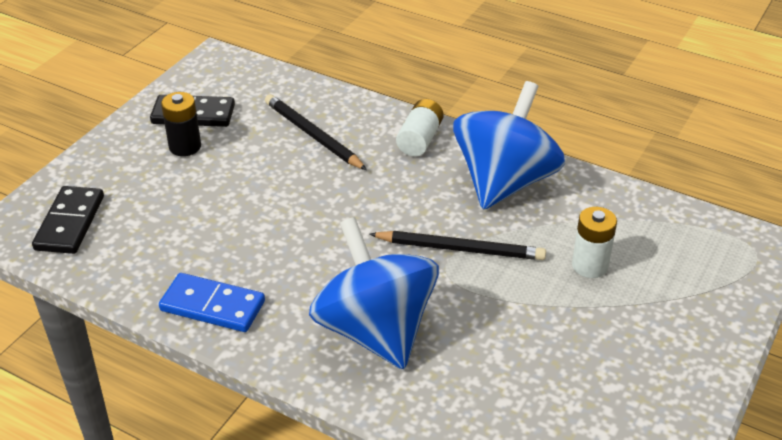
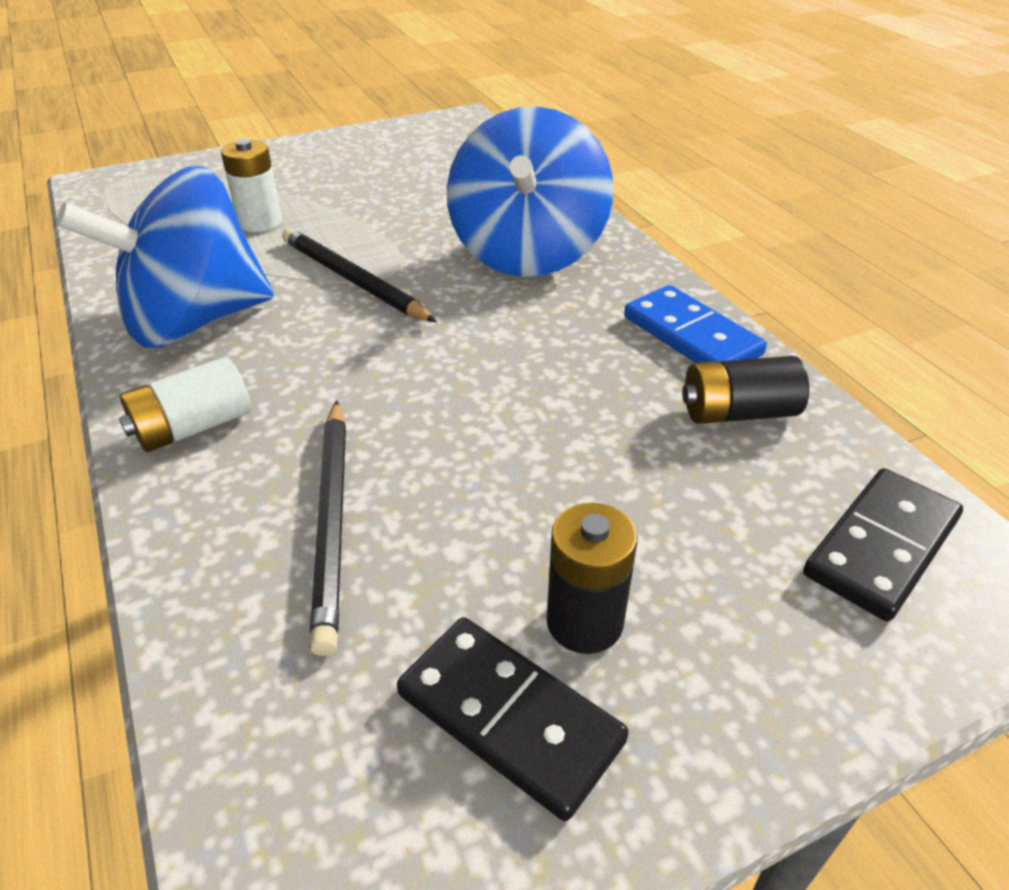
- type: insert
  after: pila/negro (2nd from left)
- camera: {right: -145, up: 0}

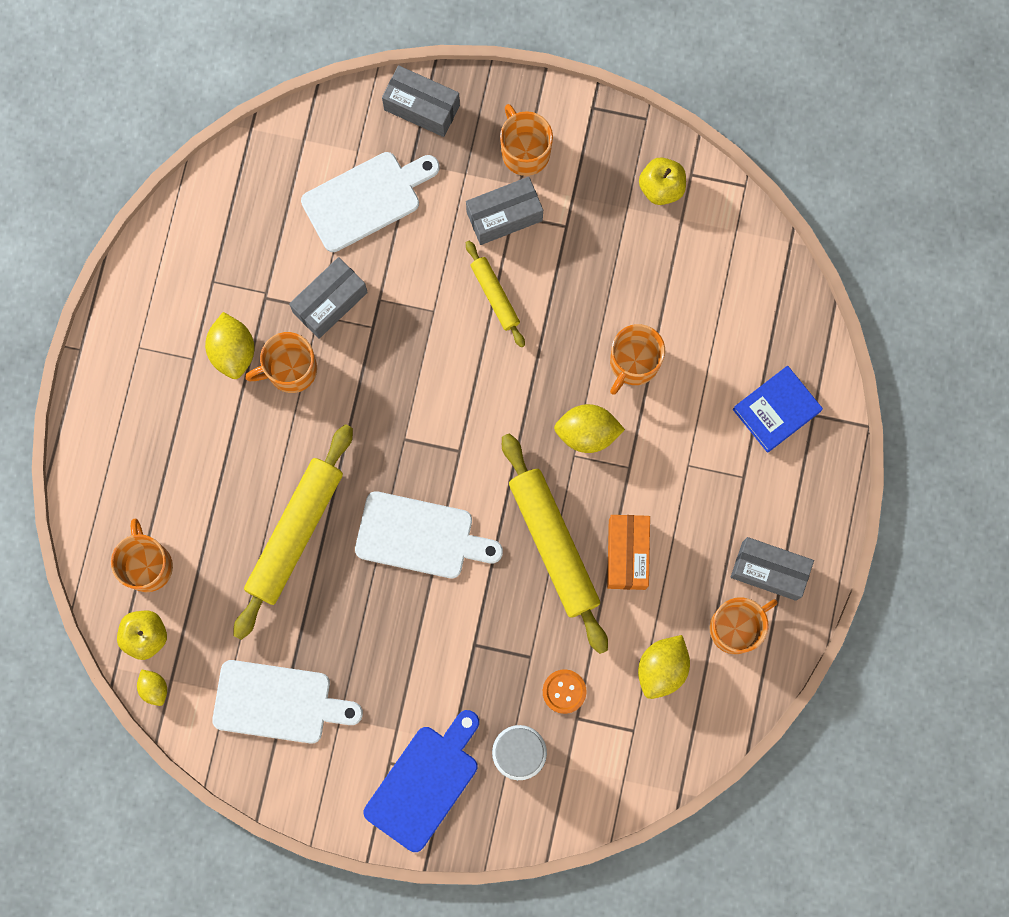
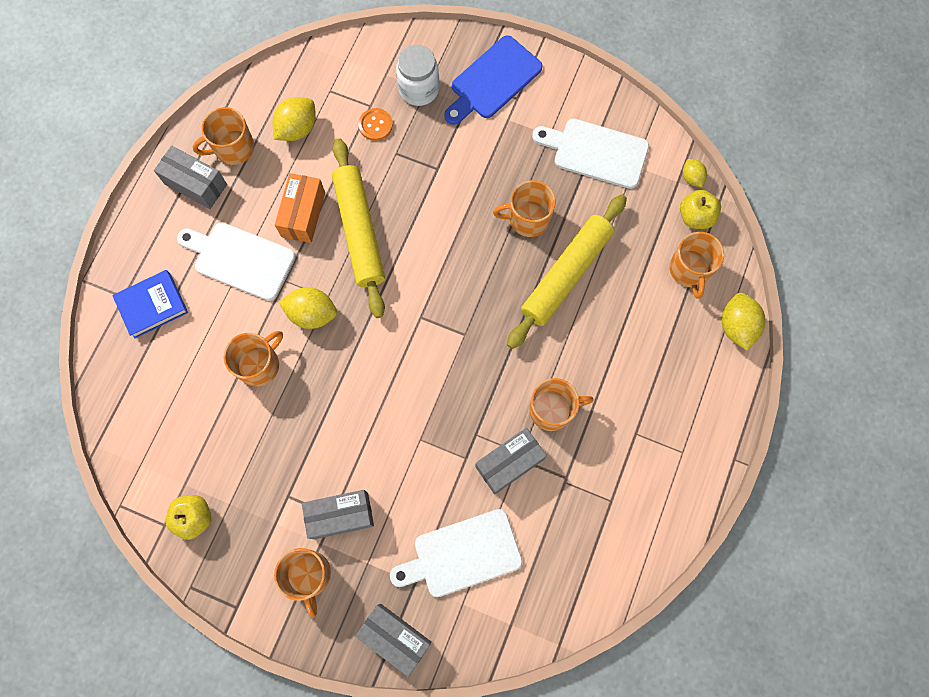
- type: move
  before: tabla de cortar/blanco (3rd from left in the first image)
  after: tabla de cortar/blanco (1st from left)
- type: insert
  after: taza/naranja (4th from left)
- type: move
  before: limón/amarillo (2nd from left in the first image)
  after: limón/amarillo (4th from left)
- type: delete
  before: rodillo/amarillo (2nd from left)
- camera: {right: -170, up: -5}

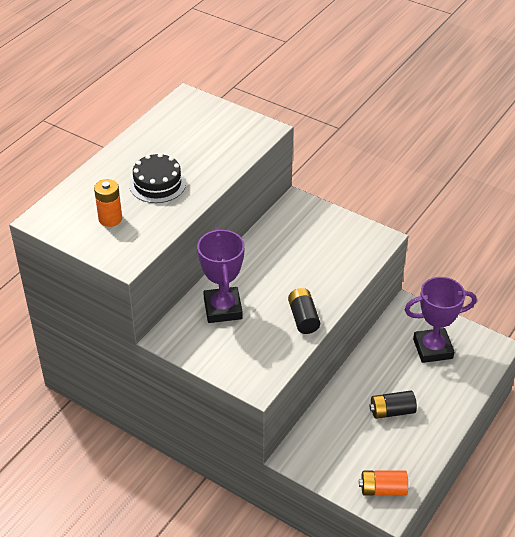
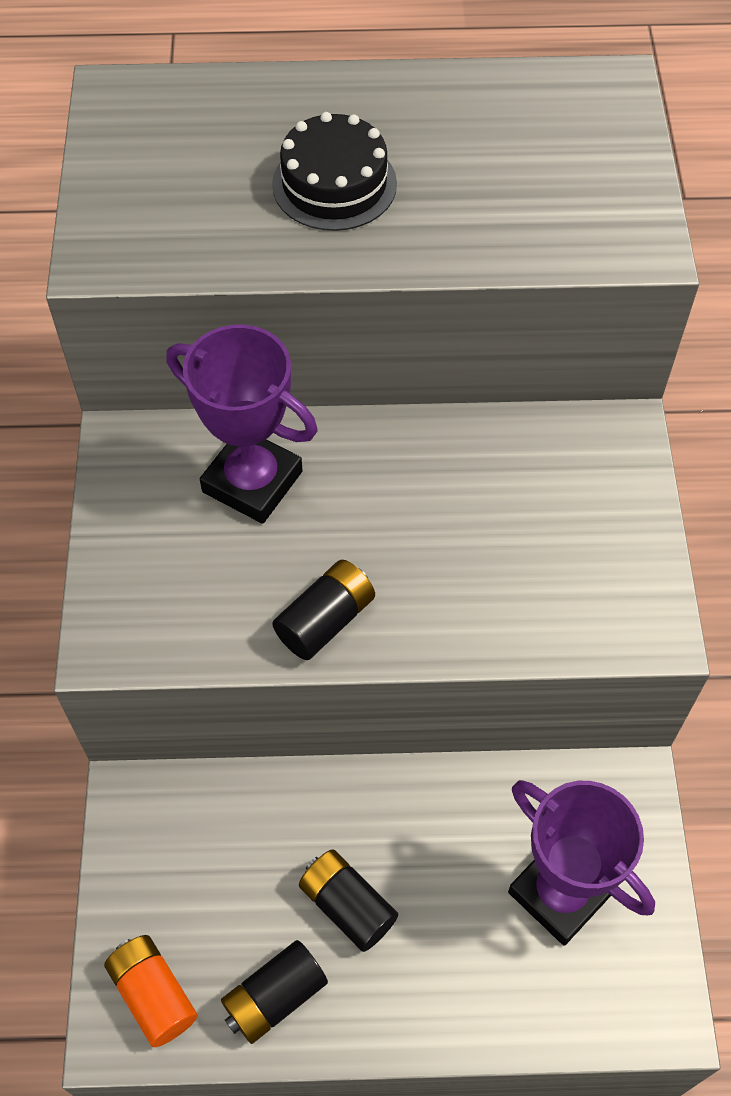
- type: rotate
  before: trofeo/morado (1st from left)
  turn: 75
- type: insert
  after: pila/negro (1st from left)
- type: delete
  before: pila/naranja (1st from left)
- camera: {right: 55, up: 15}

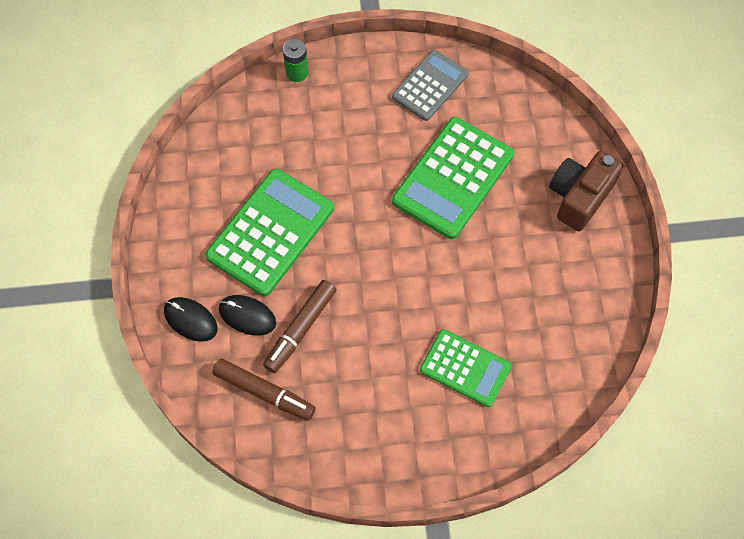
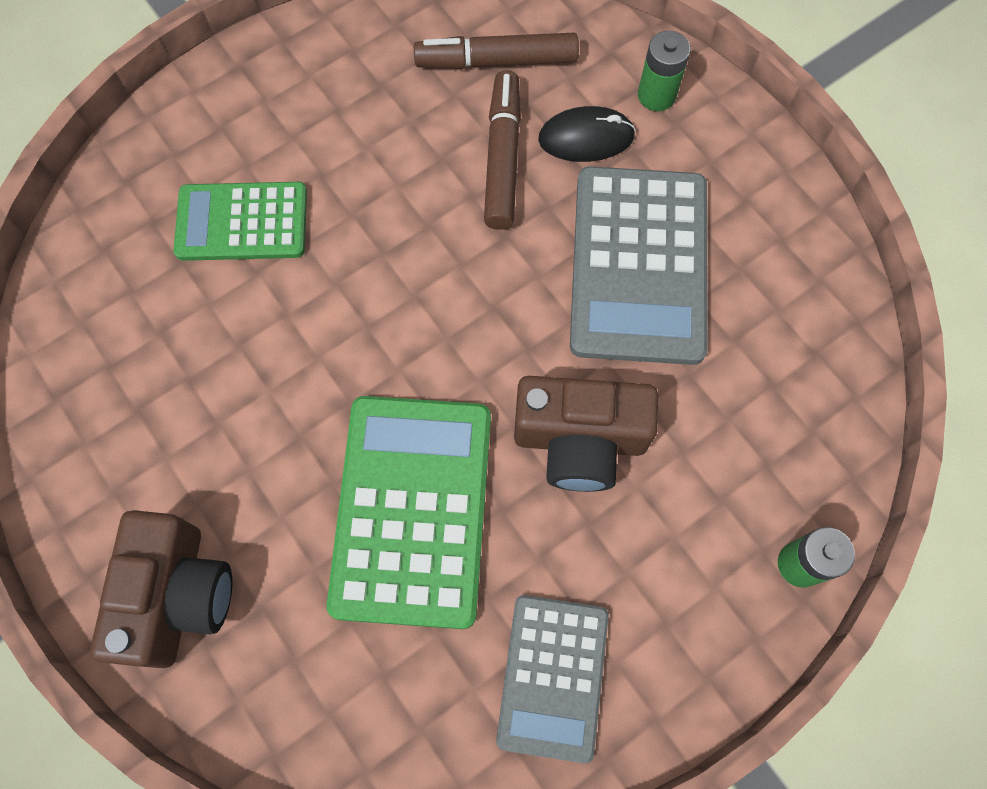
- type: insert
  after: cámara/marrón (2nd from left)
- type: recolor
  before: calculadora/verde (1st from left)
  after: calculadora/gris (2nd from left)
- type: replace
  before: ratón/negro (1st from left)
  after: pila/verde (1st from left)
- camera: {right: 150, up: 5}

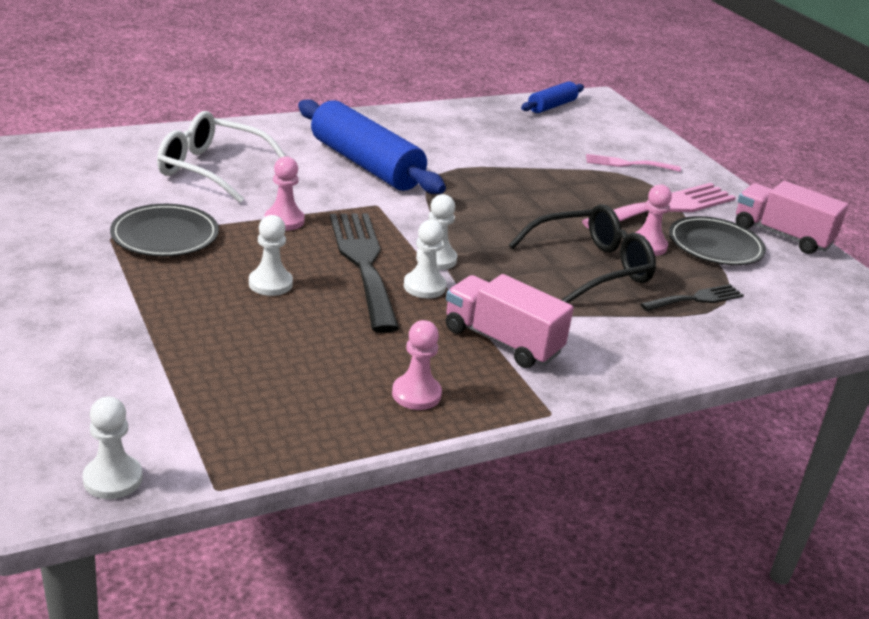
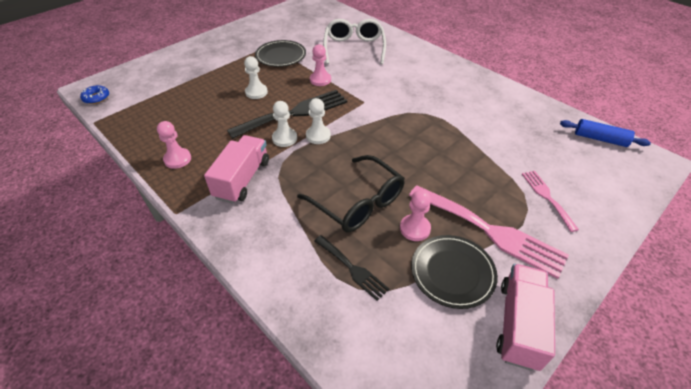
- type: replace
  before: peón/blanco (1st from left)
  after: rosquilla/azul
- type: delete
  before: rodillo/azul (1st from left)
- camera: {right: 75, up: 15}

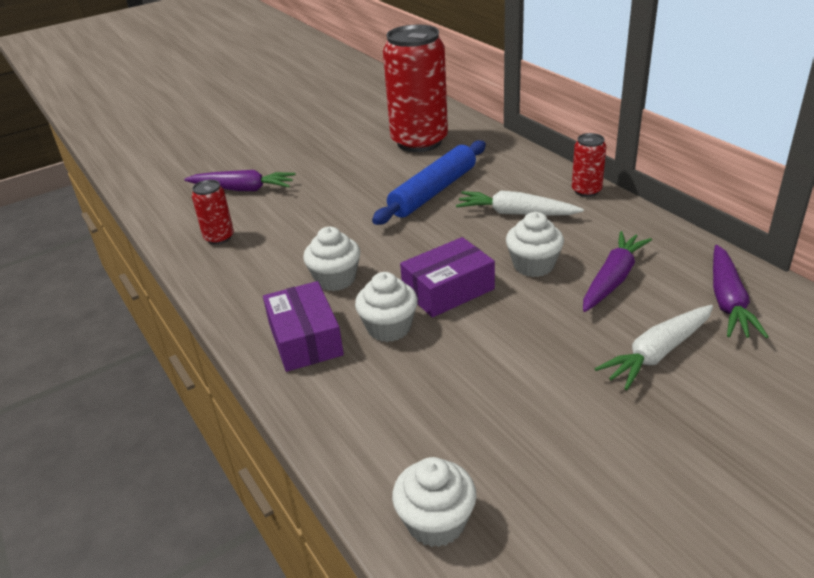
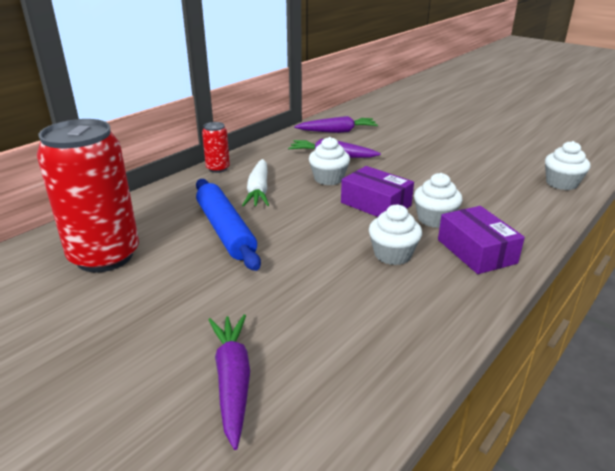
- type: rotate
  before: rodillo/azul
  turn: 45
- type: rotate
  before: caja/morado (1st from left in the first image)
  turn: -75
- type: delete
  before: lata/rojo (1st from left)
- type: delete
  before: zanahoria/blanco (2nd from left)
- camera: {right: -110, up: -5}

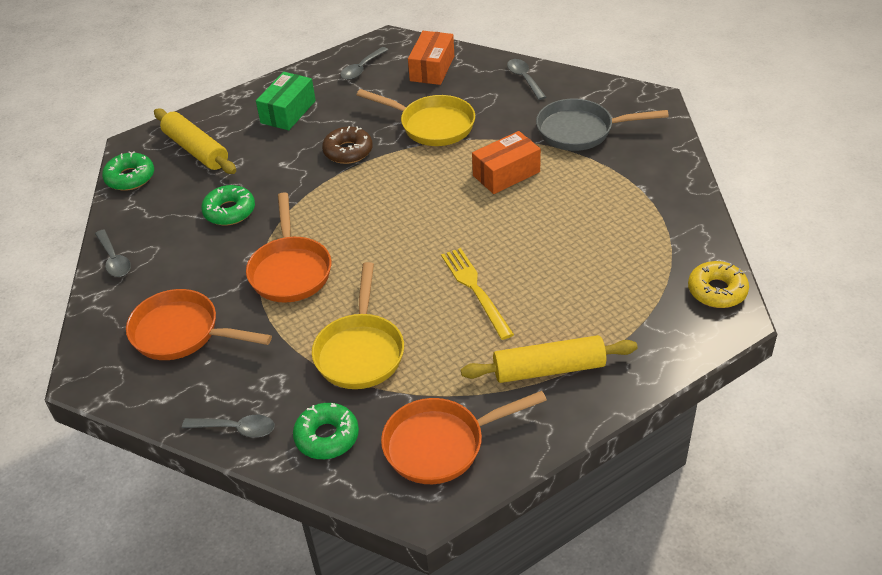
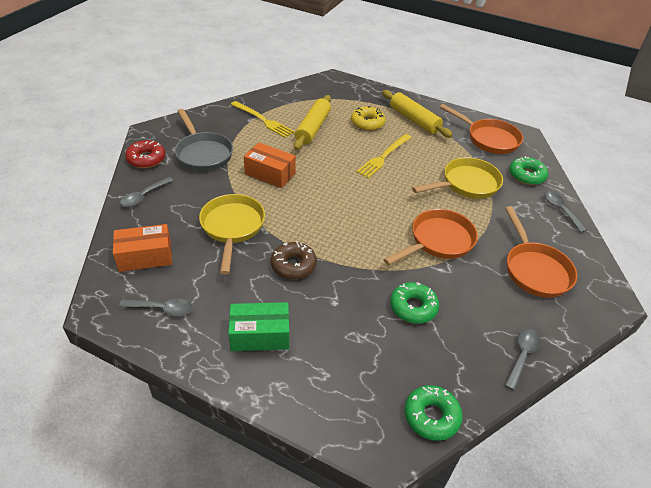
- type: insert
  after: rosquilla/rojo
- type: insert
  after: tenedor/amarillo (1st from left)
- type: move
  before: rodillo/amarillo (1st from left)
- type: move
  before: rosquilla/amarillo
- camera: {right: -125, up: 0}

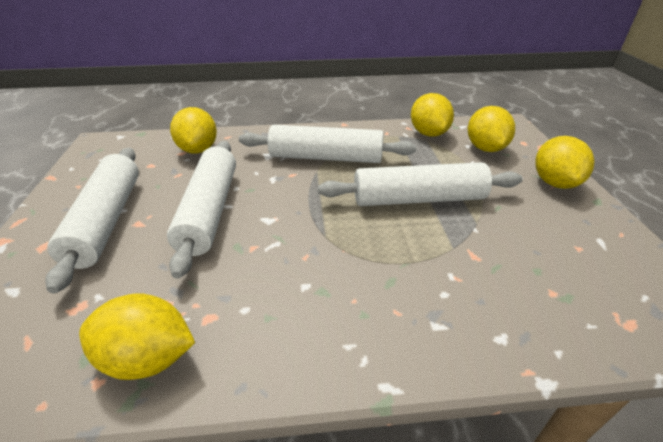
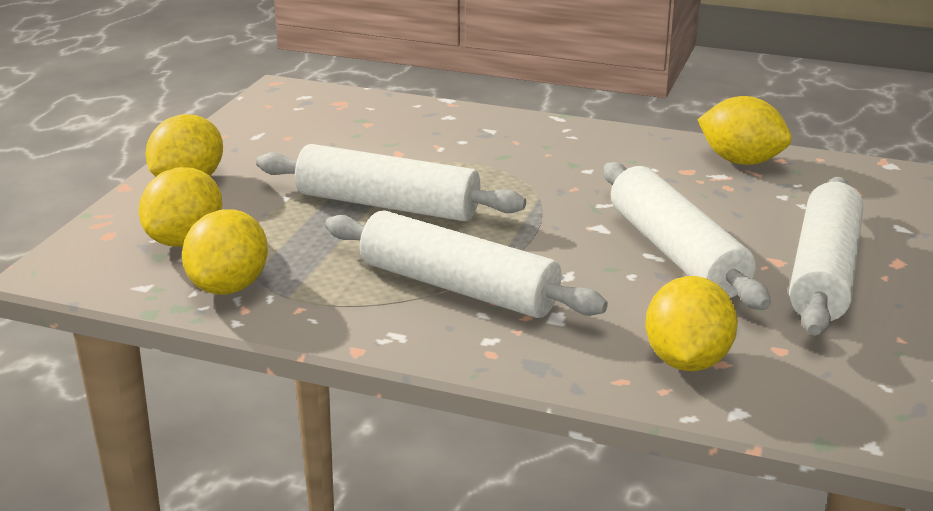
- type: rotate
  before: rodillo/blanco (2nd from left in the first image)
  turn: -45
- camera: {right: -155, up: -10}

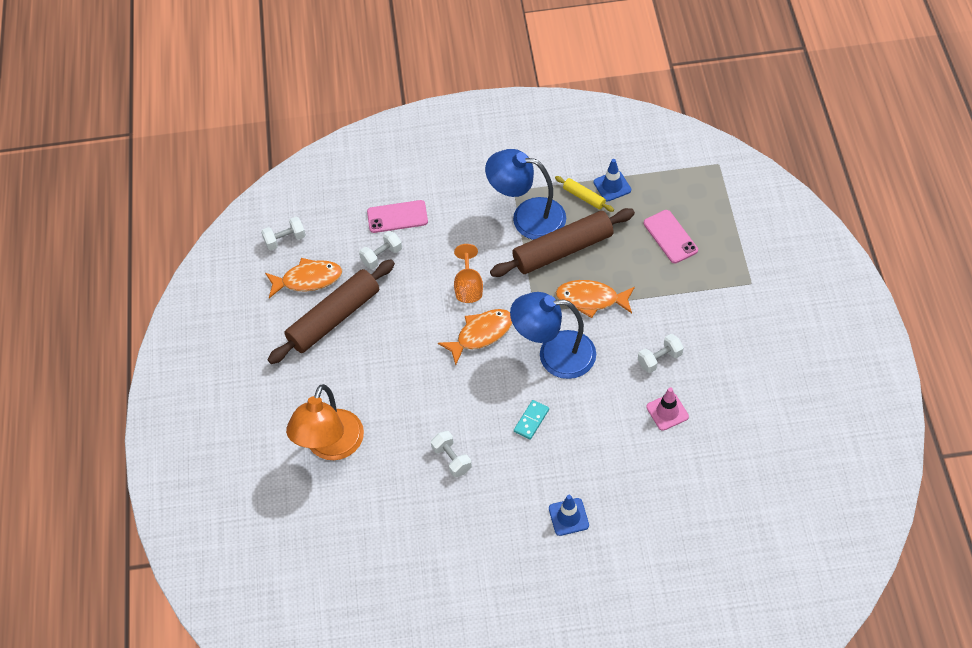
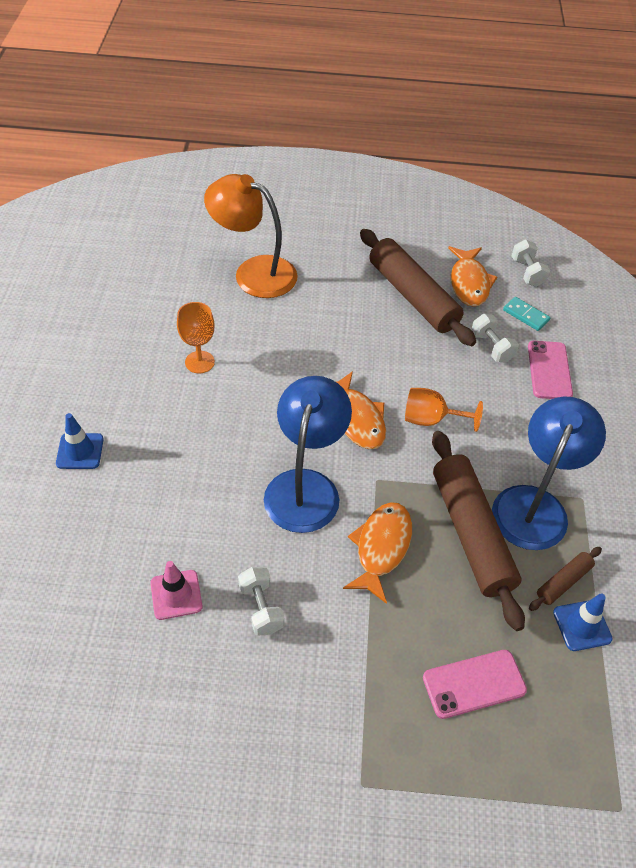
- type: replace
  before: mancuerna/blanco (3rd from left)
  after: copa/naranja (1st from left)
- type: move
  before: ficha de dominó/turquesa
- type: recolor
  before: rodillo/amarillo
  after: rodillo/marrón (3rd from left)
- camera: {right: 95, up: -5}

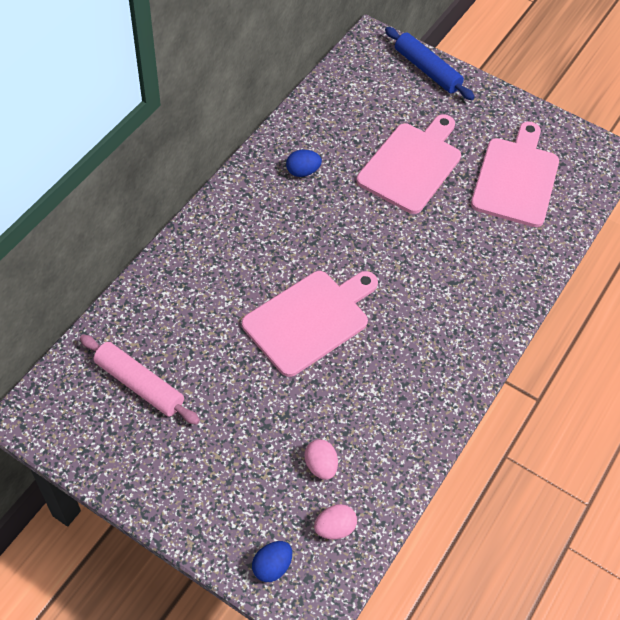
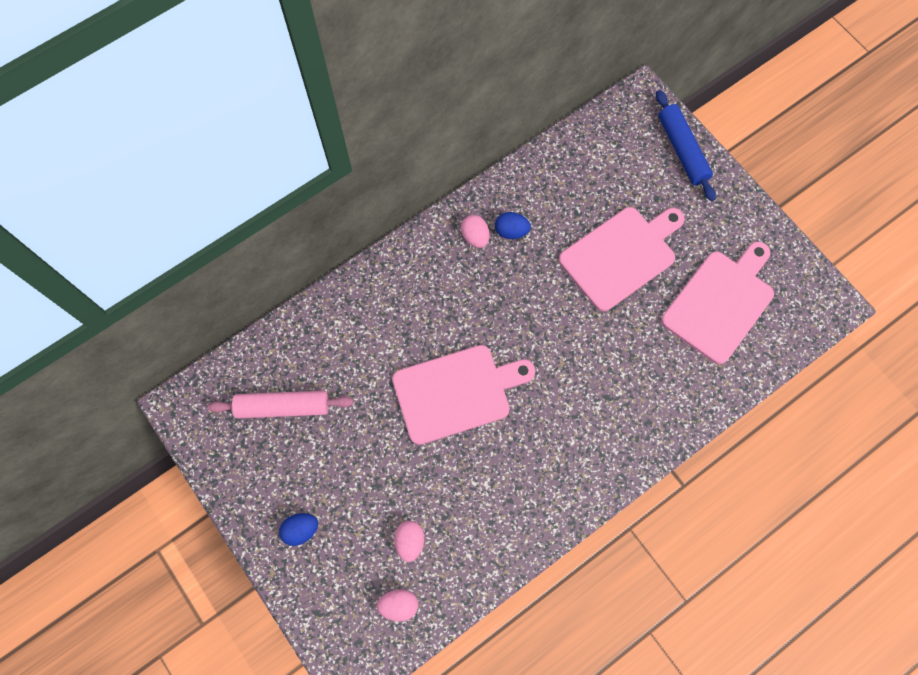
- type: rotate
  before: rodillo/rosa
  turn: -60
- type: move
  before: huevo/azul (1st from left)
- type: insert
  after: huevo/rosa (3rd from left)
- camera: {right: 25, up: 15}

